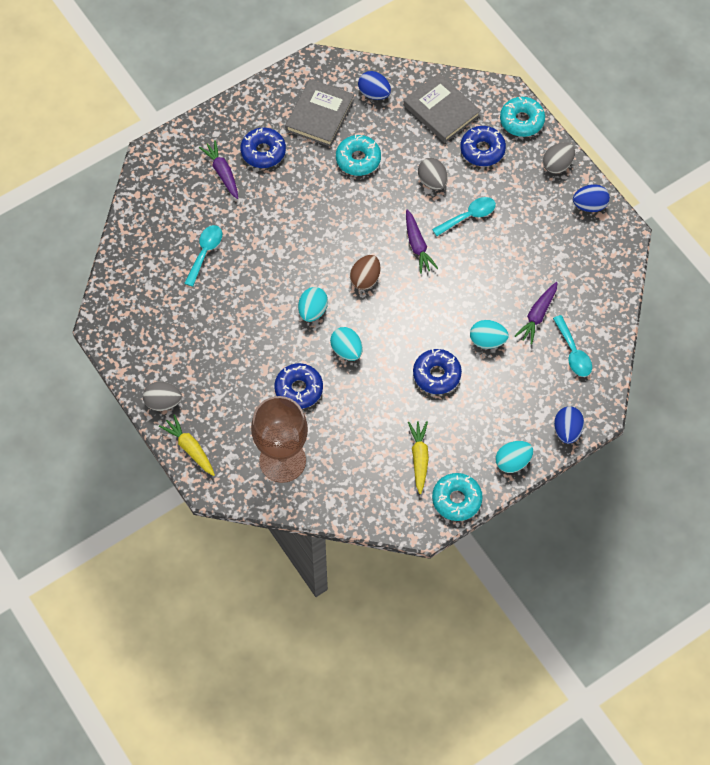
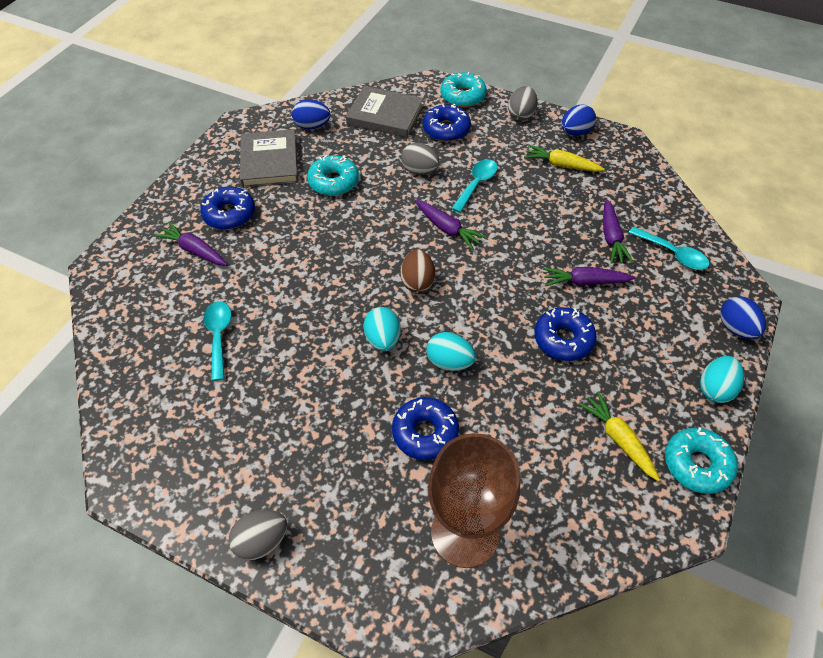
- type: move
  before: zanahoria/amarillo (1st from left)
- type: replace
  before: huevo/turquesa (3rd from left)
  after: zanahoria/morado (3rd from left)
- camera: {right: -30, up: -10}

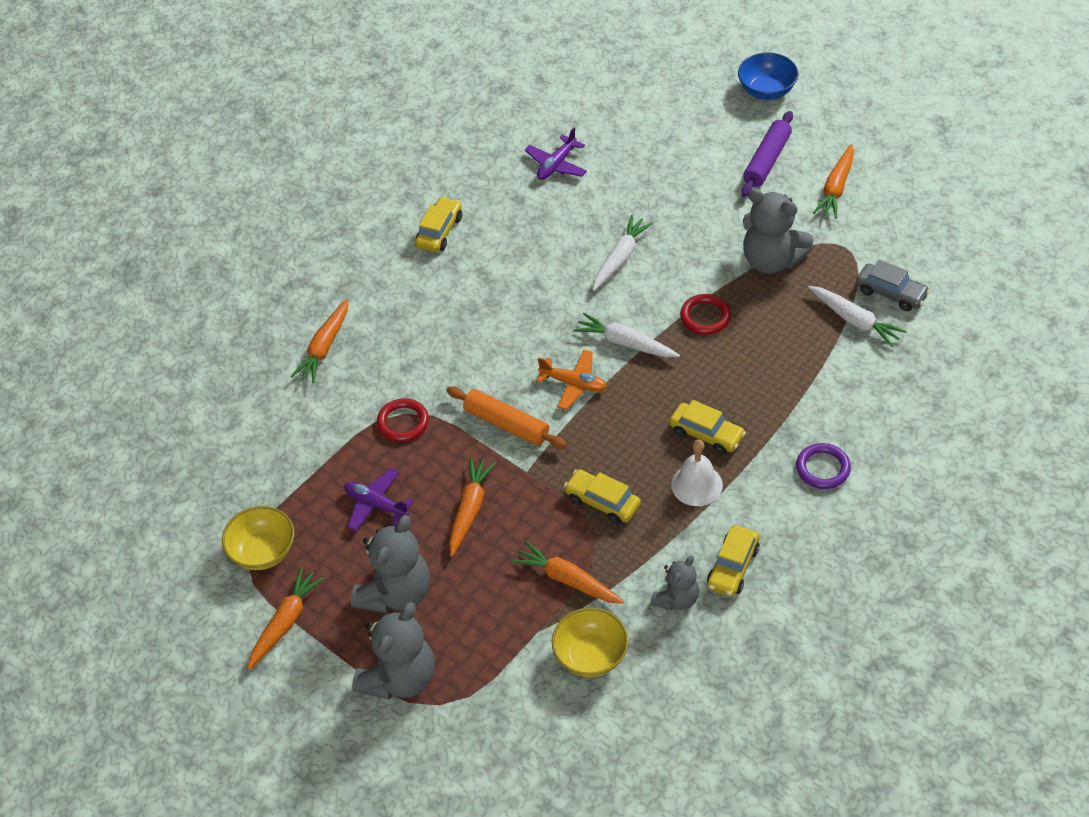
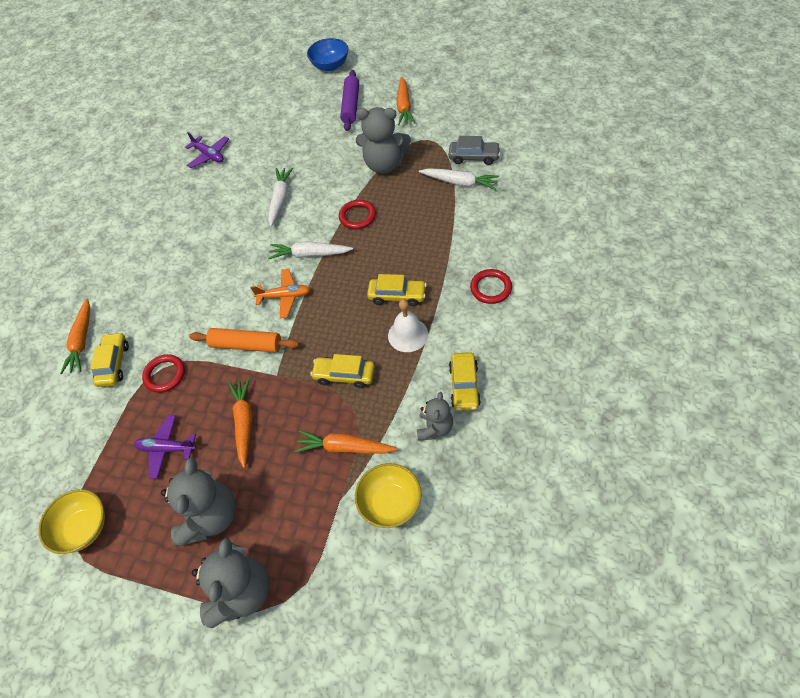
- type: move
  before: coche/amarillo (1st from left)
- type: rotate
  before: avión/morado (2nd from left)
  turn: -60
- type: recolor
  before: anillo/morado
  after: anillo/rojo (3rd from left)
- type: delete
  before: zanahoria/naranja (1st from left)
- camera: {right: -20, up: 5}

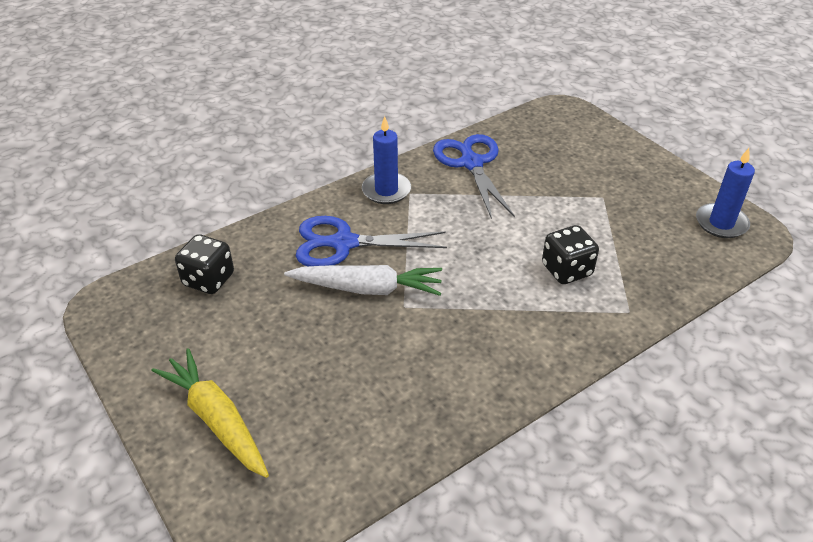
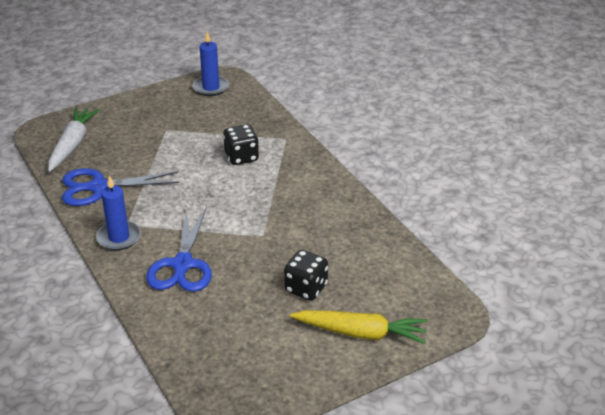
- type: move
  before: zanahoria/blanco
- type: move
  before: dado/negro (1st from left in the first image)
  after: dado/negro (2nd from left)
- type: rotate
  before: zanahoria/amarillo
  turn: -135
- camera: {right: -85, up: -5}

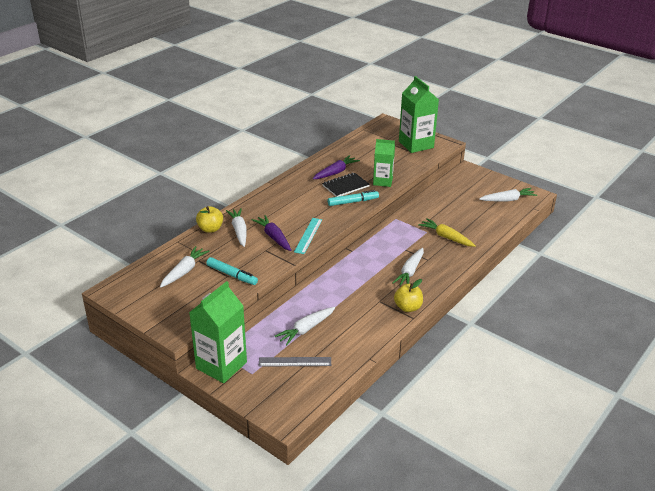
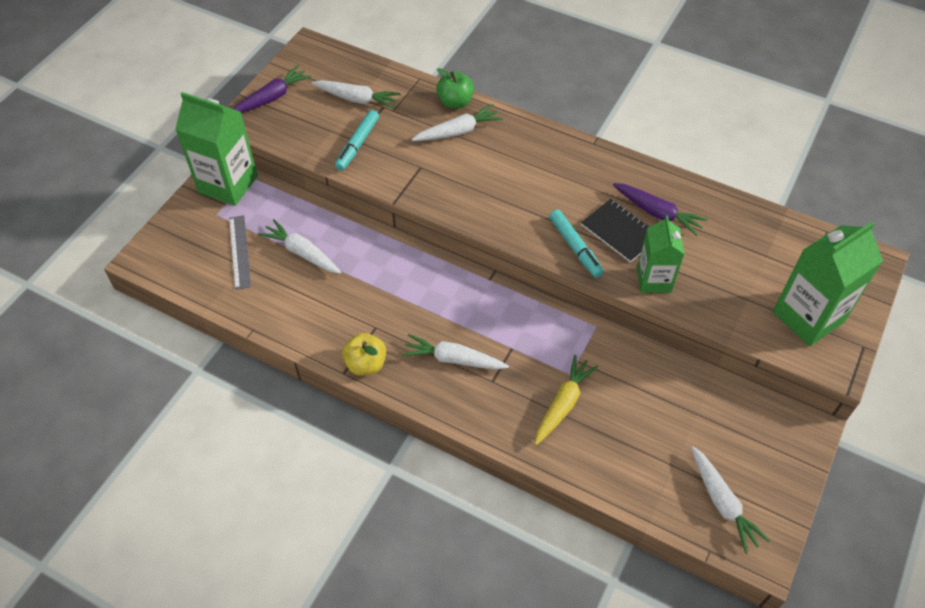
- type: move
  before: zanahoria/morado (1st from left)
- type: recolor
  before: manzana/amarillo (1st from left)
  after: manzana/verde
- type: delete
  before: regla/turquesa
- camera: {right: 80, up: 20}

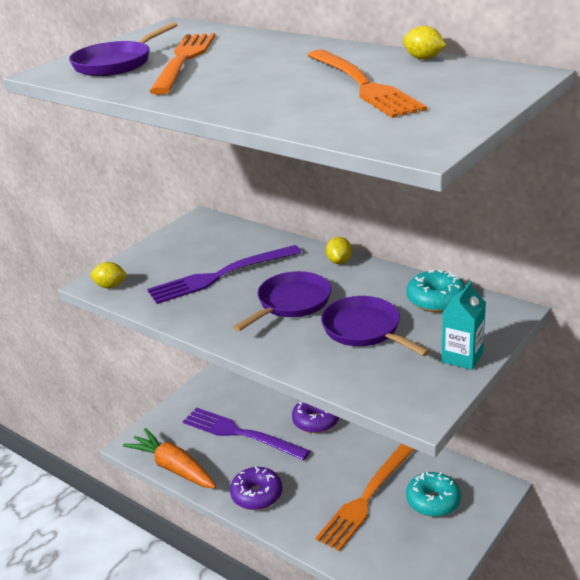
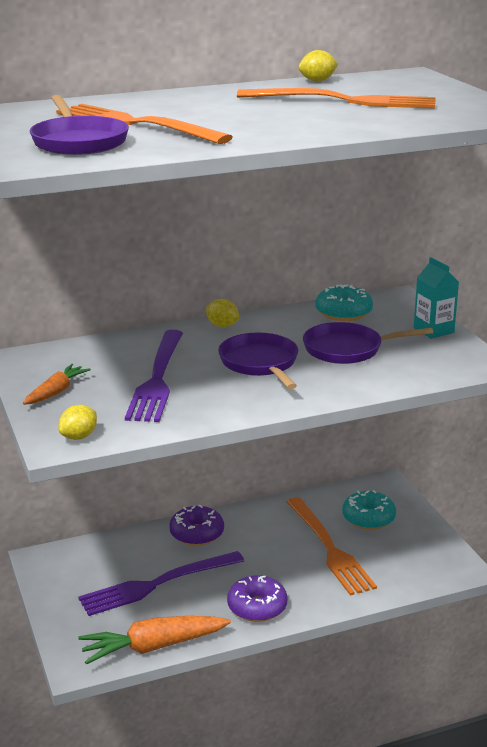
- type: insert
  after: zanahoria/naranja (1st from left)
- camera: {right: -60, up: -5}

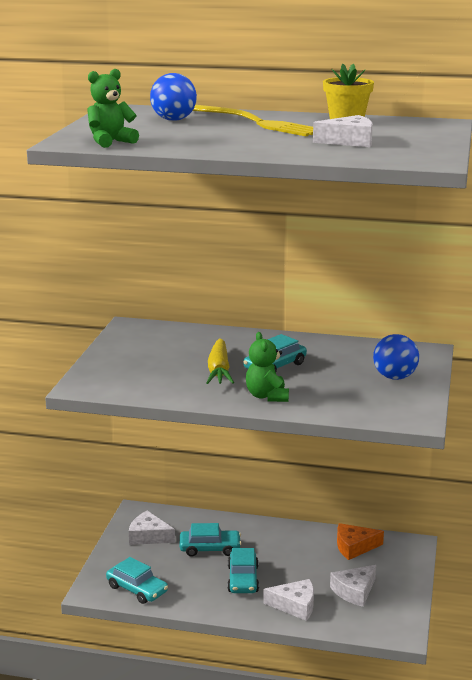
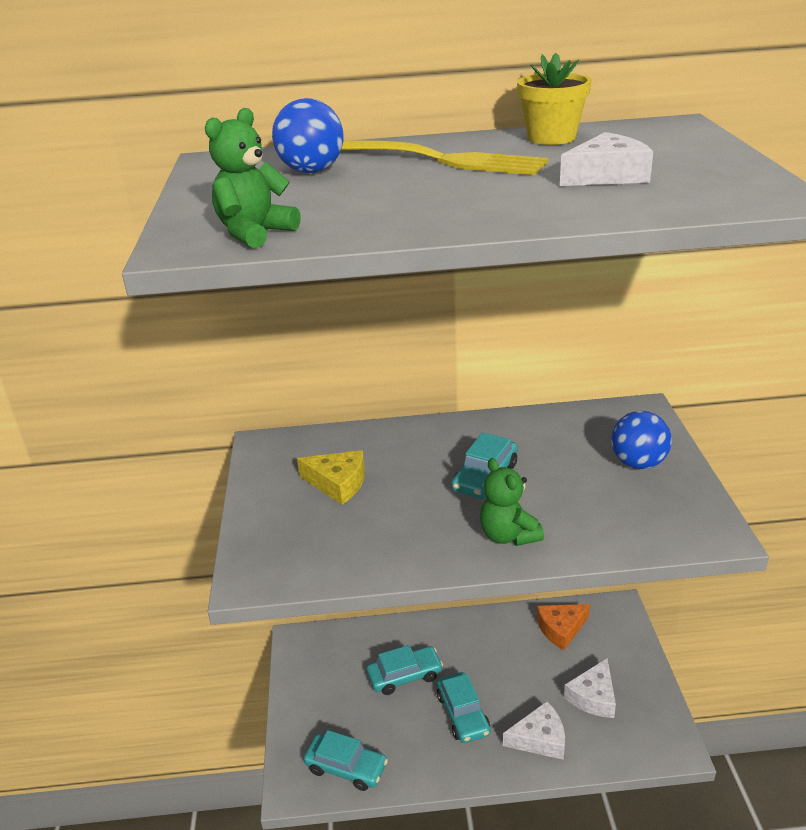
- type: insert
  after: queso/amarillo
- type: delete
  before: queso/blanco (1st from left)
- type: delete
  before: zanahoria/amarillo
- camera: {right: -15, up: 10}

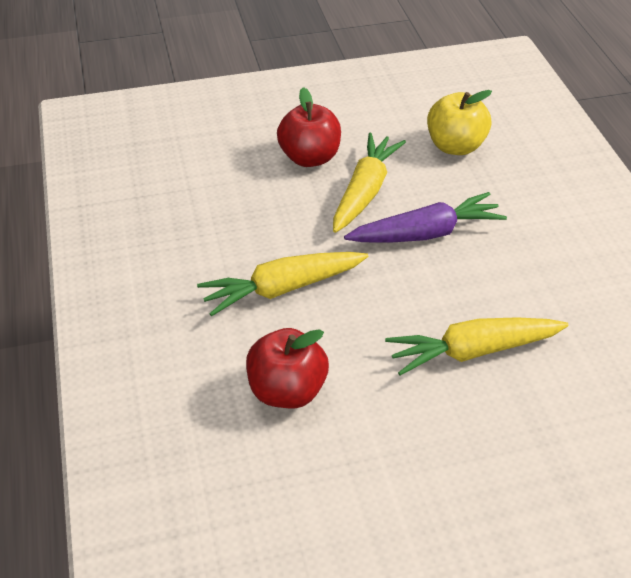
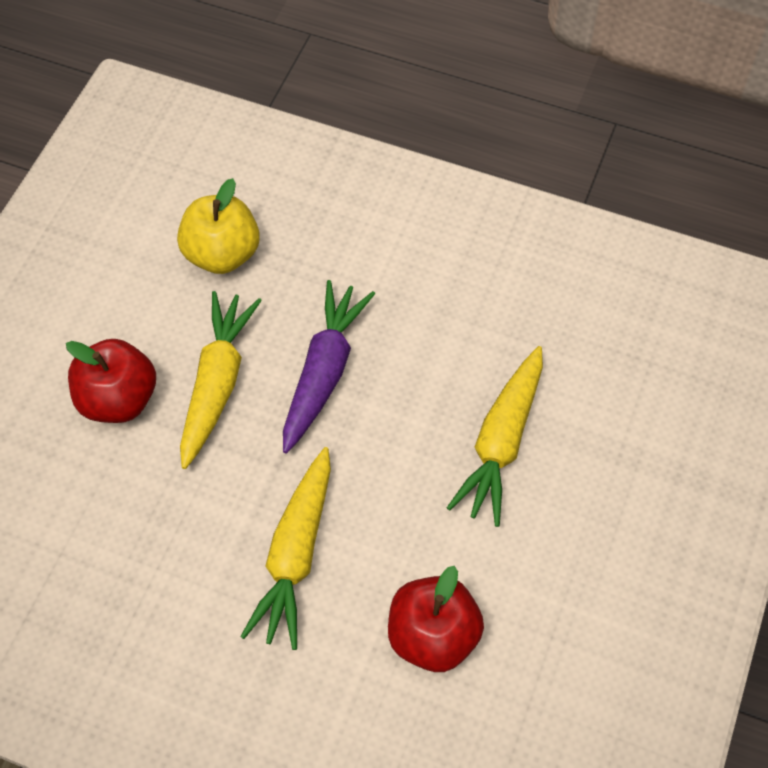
- type: rotate
  before: zanahoria/amarillo (2nd from left in the first image)
  turn: 45
- camera: {right: -55, up: 15}

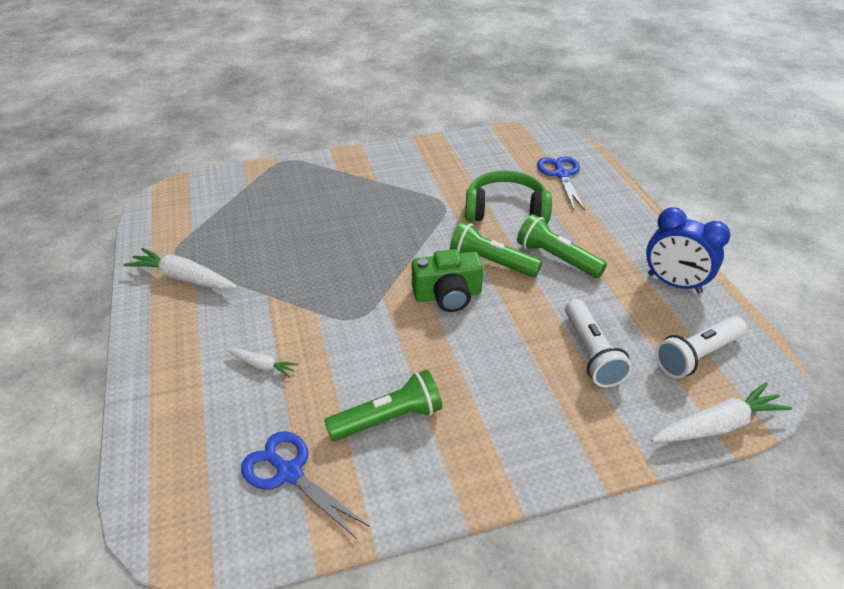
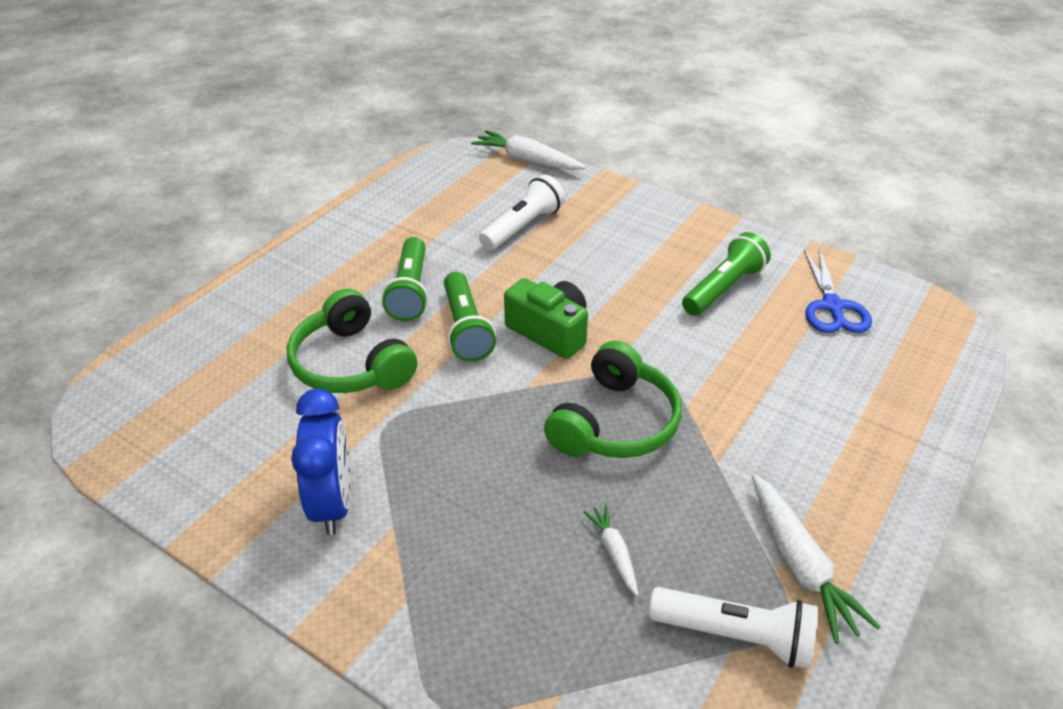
- type: move
  before: despertador/azul
- type: insert
  after: auriculares/verde (2nd from left)
- type: move
  before: zanahoria/blanco (2nd from left)
- type: move
  before: lámpara de mano/blanco (2nd from left)
- type: rotate
  before: lámpara de mano/verde (1st from left in the first image)
  turn: 105
- type: delete
  before: tijeras/azul (2nd from left)
- camera: {right: -130, up: 0}

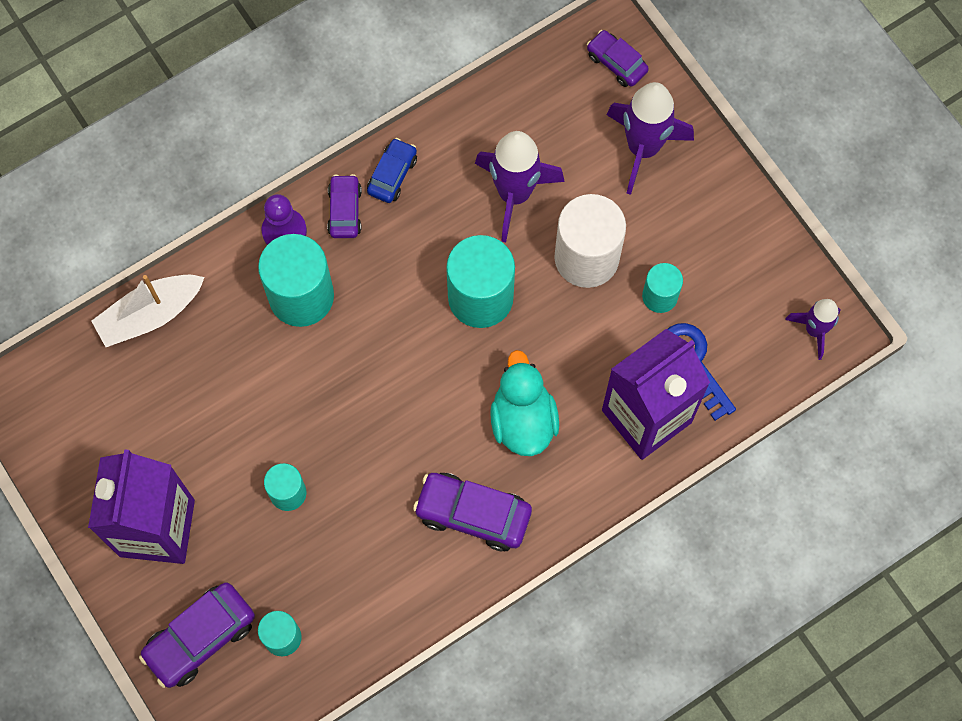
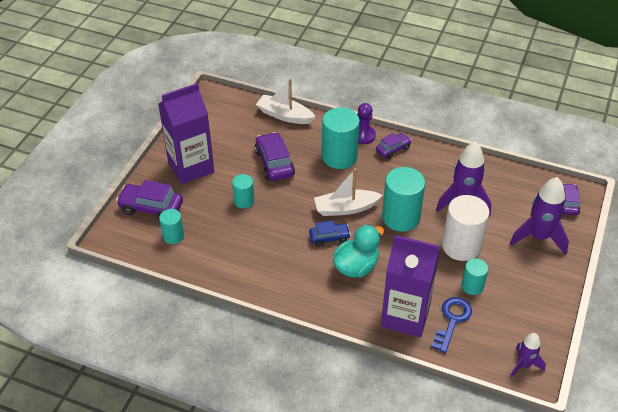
- type: move
  before: coche/morado (3rd from left in the first image)
  after: coche/morado (2nd from left)
- type: move
  before: coche/azul
- type: insert
  after: barco/blanco (2nd from left)
- camera: {right: 55, up: -25}

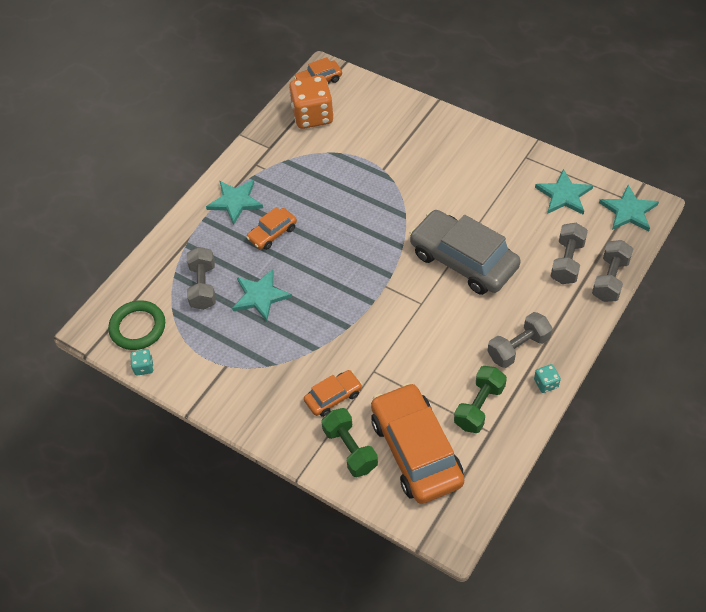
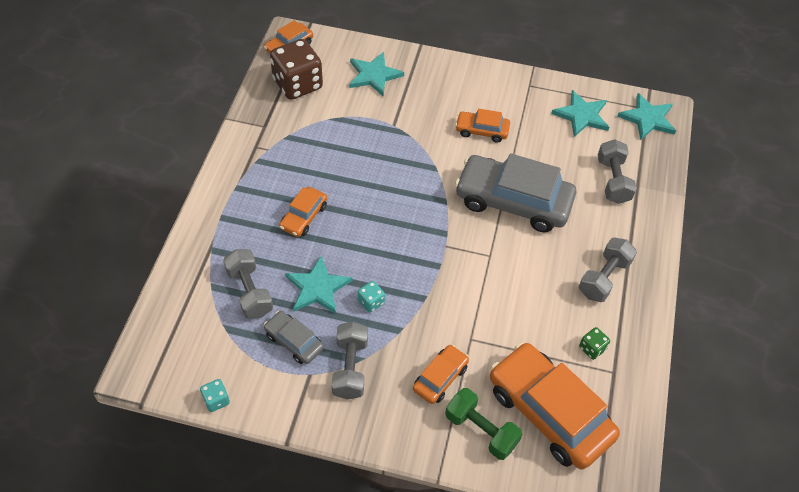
- type: insert
  after: coche/gris (1st from left)
- type: recolor
  before: dado/naranja
  after: dado/marrón
- type: move
  before: mancuerna/gris (4th from left in the first image)
  after: mancuerna/gris (2nd from left)
- type: move
  before: estrella/turquesa (1st from left in the first image)
  after: estrella/turquesa (2nd from left)
- type: move
  before: dado/turquesa (2nd from left)
- type: insert
  after: coche/naranja (4th from left)
- type: replace
  before: mancuerna/verde (2nd from left)
  after: dado/verde
- type: delete
  before: anillo/verde
- camera: {right: -25, up: 0}

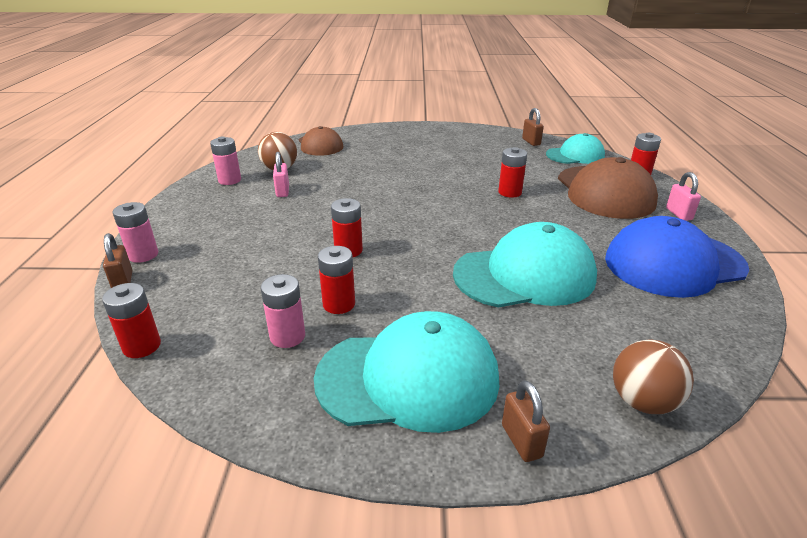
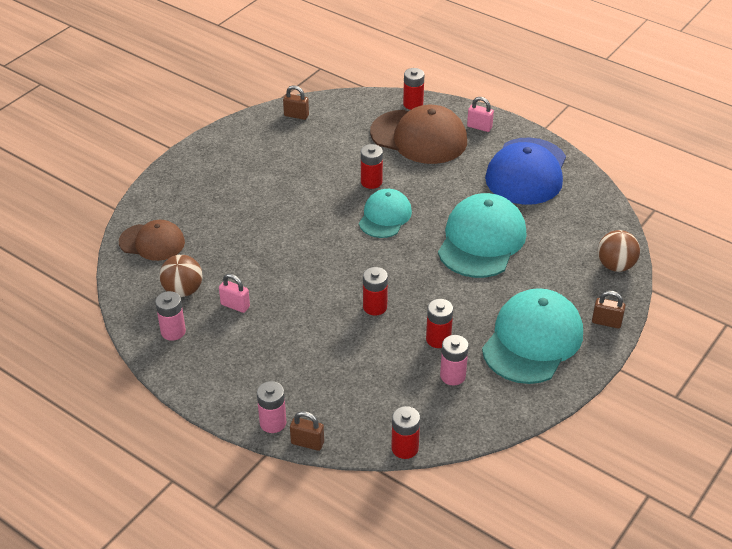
- type: move
  before: gorra/turquesa (3rd from left in the first image)
  after: gorra/turquesa (1st from left)
- camera: {right: -55, up: 10}

